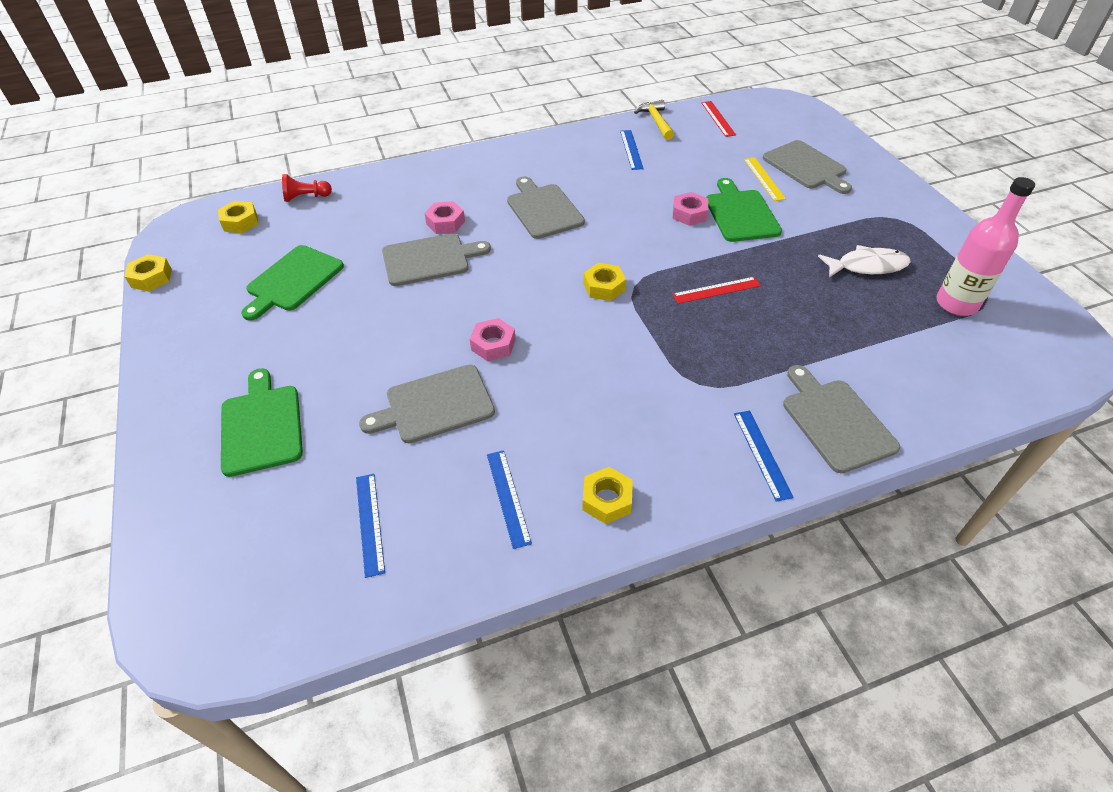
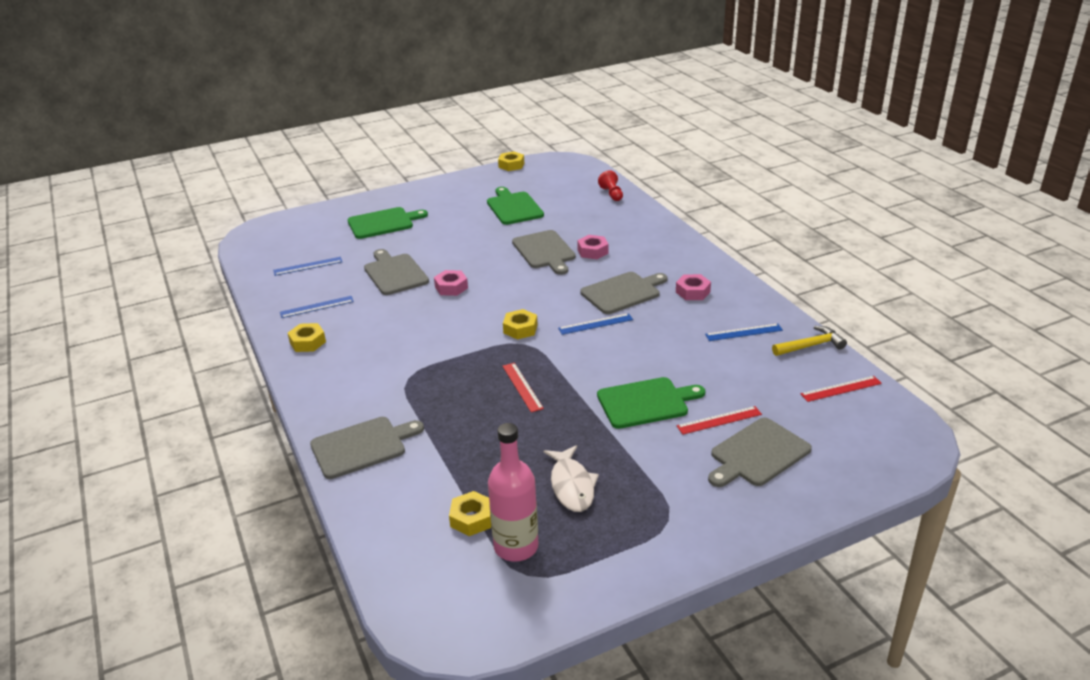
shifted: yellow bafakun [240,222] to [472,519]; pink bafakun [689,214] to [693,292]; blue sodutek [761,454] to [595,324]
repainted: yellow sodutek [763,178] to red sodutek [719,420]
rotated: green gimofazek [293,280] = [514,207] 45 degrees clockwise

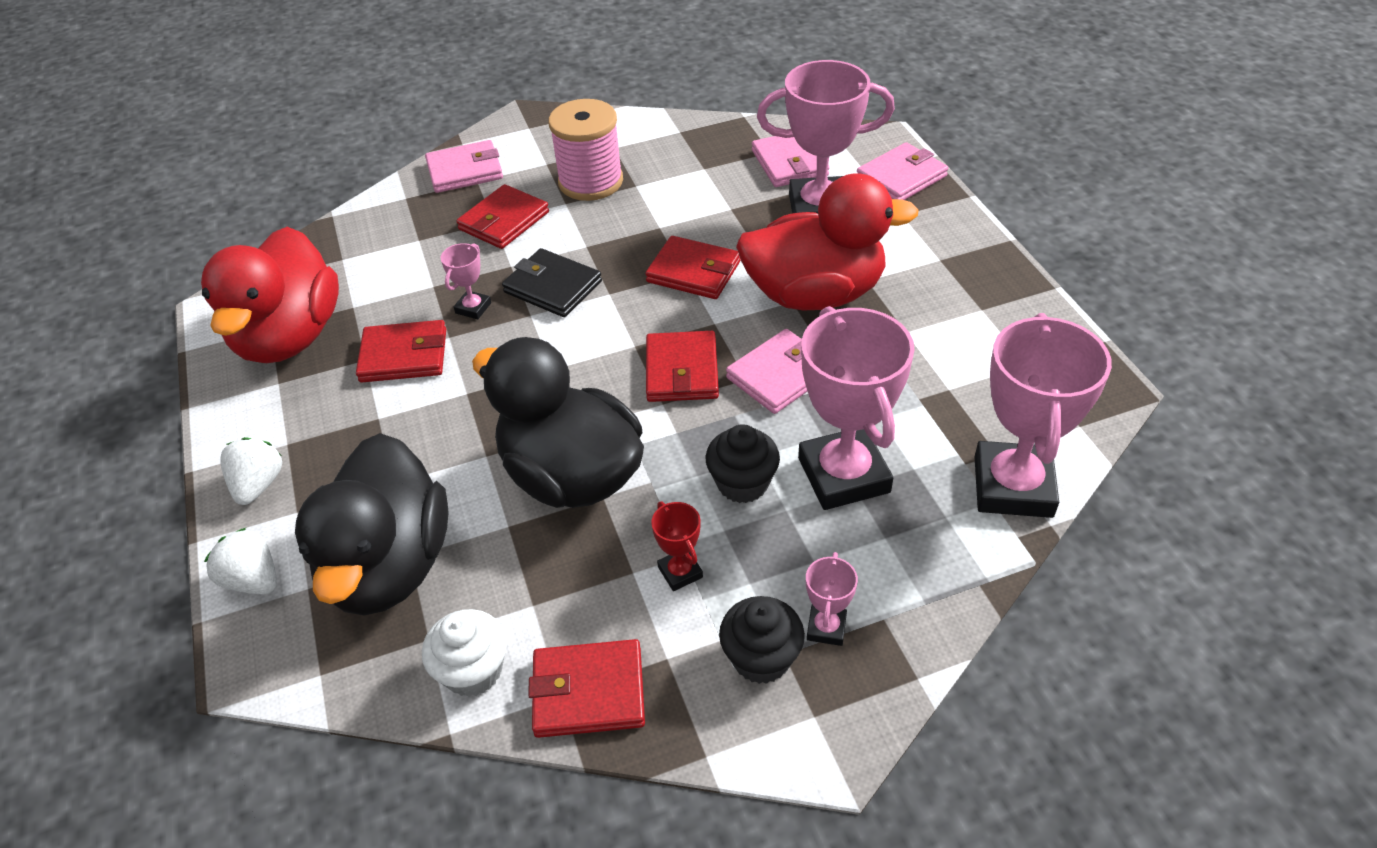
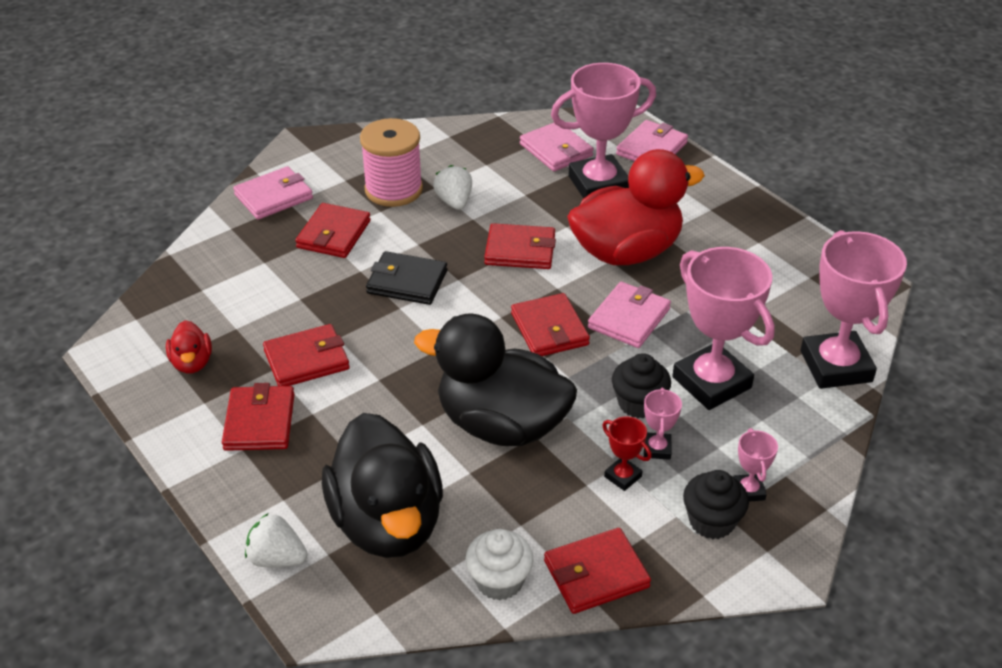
new: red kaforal [259,422]
shifted: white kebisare [258,485] to [454,202]; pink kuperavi [473,308] to [657,449]
scaled: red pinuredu [290,337] = [192,363] x0.44

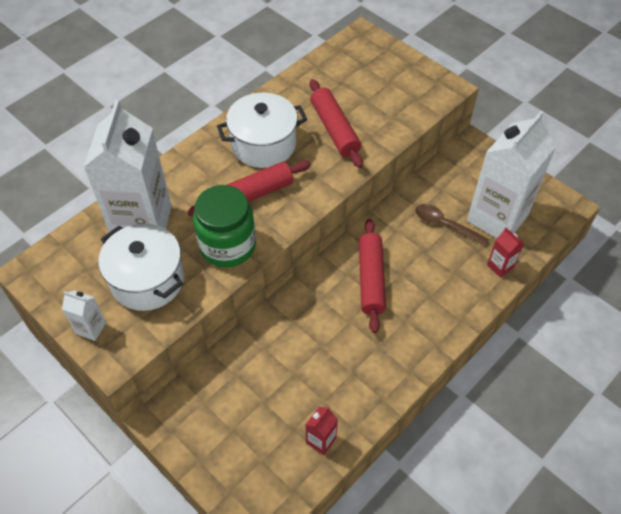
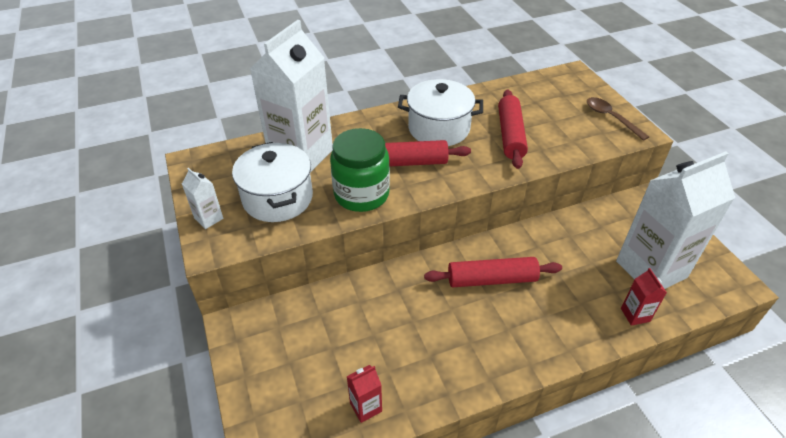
shifted: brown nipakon [445,225] to [611,118]
rotated: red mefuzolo [371,279] = [491,279] 60 degrees clockwise

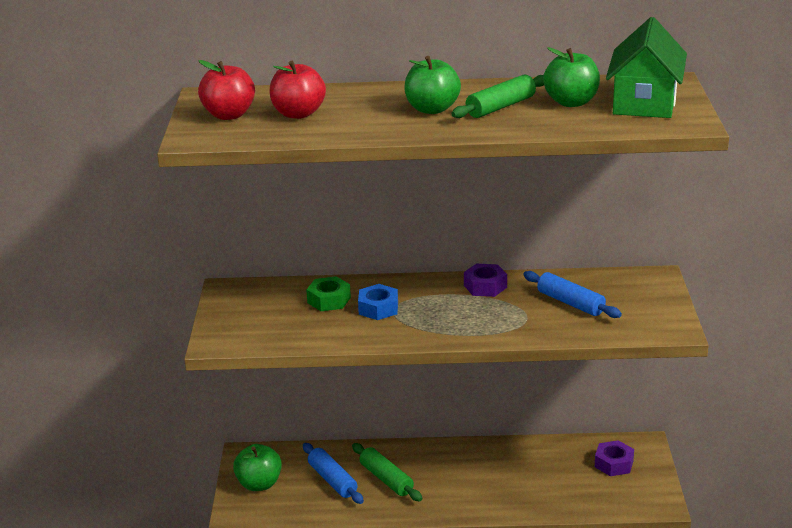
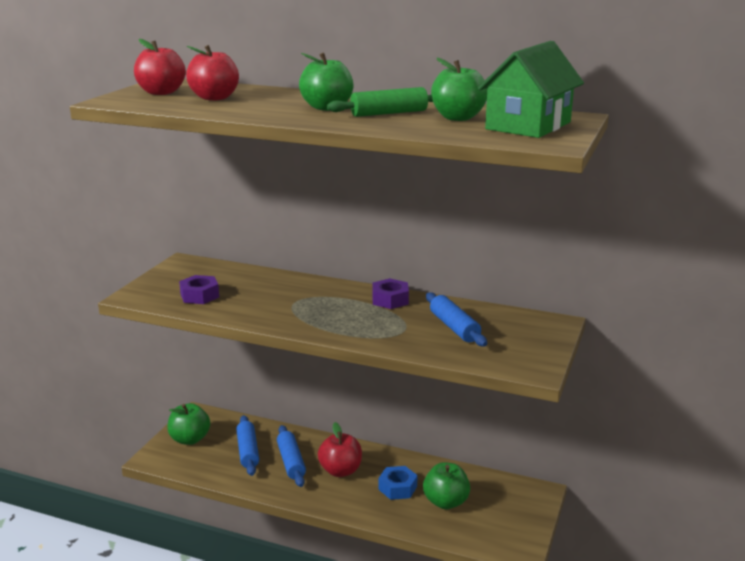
gone: green bafakun [329,300]
new: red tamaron [340,471]; green tamaron [446,502]
shifted: blue bafakun [378,308] to [397,488]; purple bafakun [614,464] to [199,296]
repainted: green mefuzolo [386,479] to blue mefuzolo [291,462]

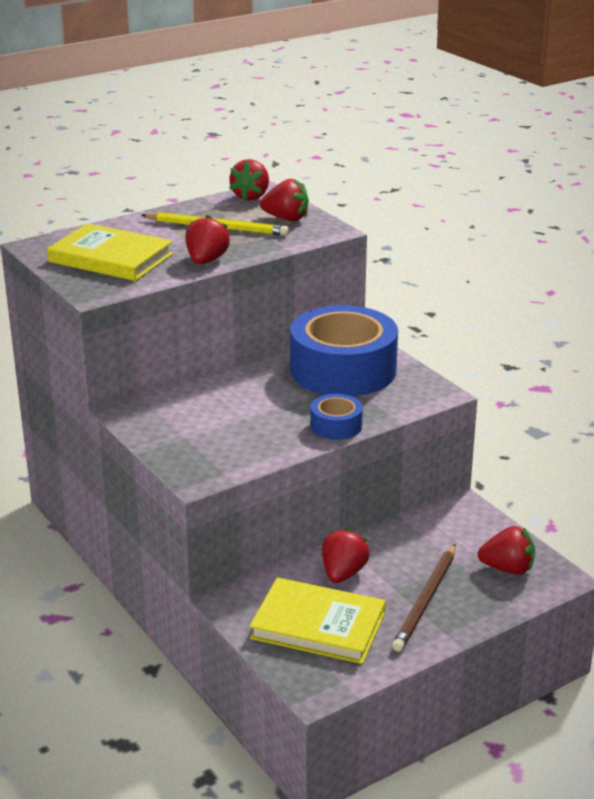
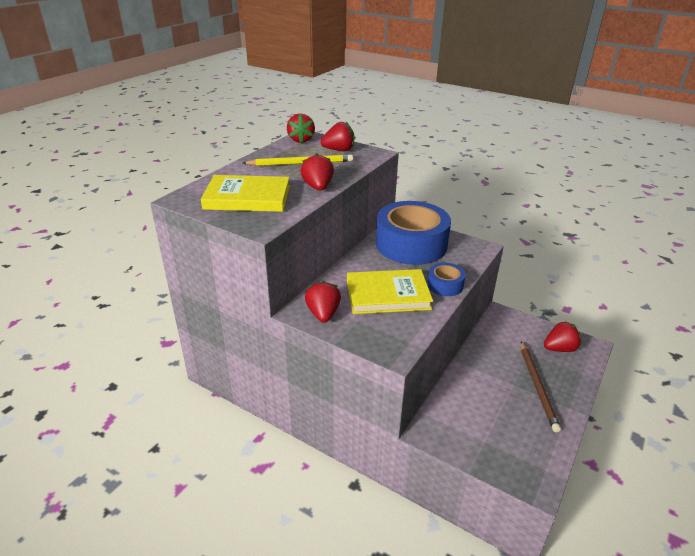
shifted: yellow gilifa [318,625] to [388,295]; red kebisare [343,573] to [323,314]

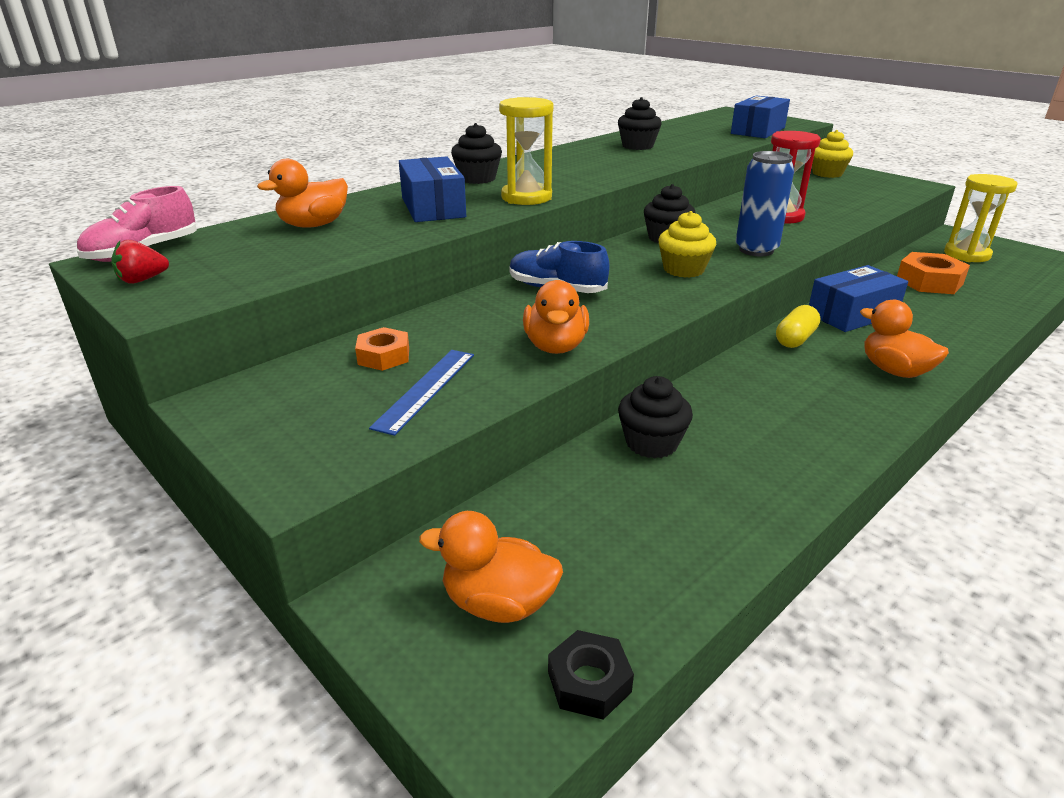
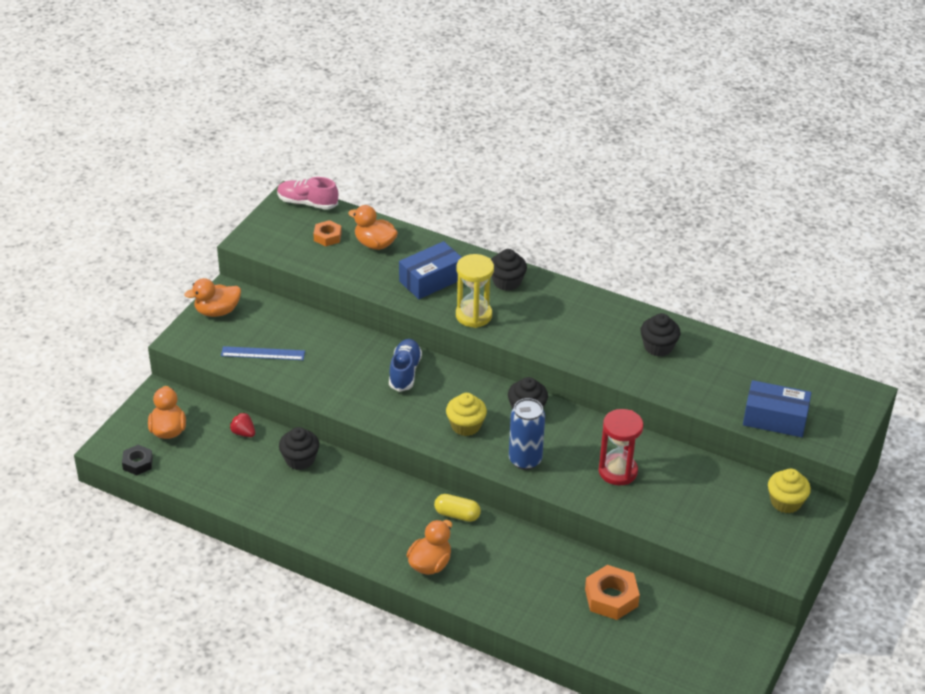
gone: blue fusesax [852,314]; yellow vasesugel [966,255]
shifted: red kebisare [142,280] to [243,433]; orange bafakun [384,356] to [327,237]; orange pinuredu [555,346] to [217,311]

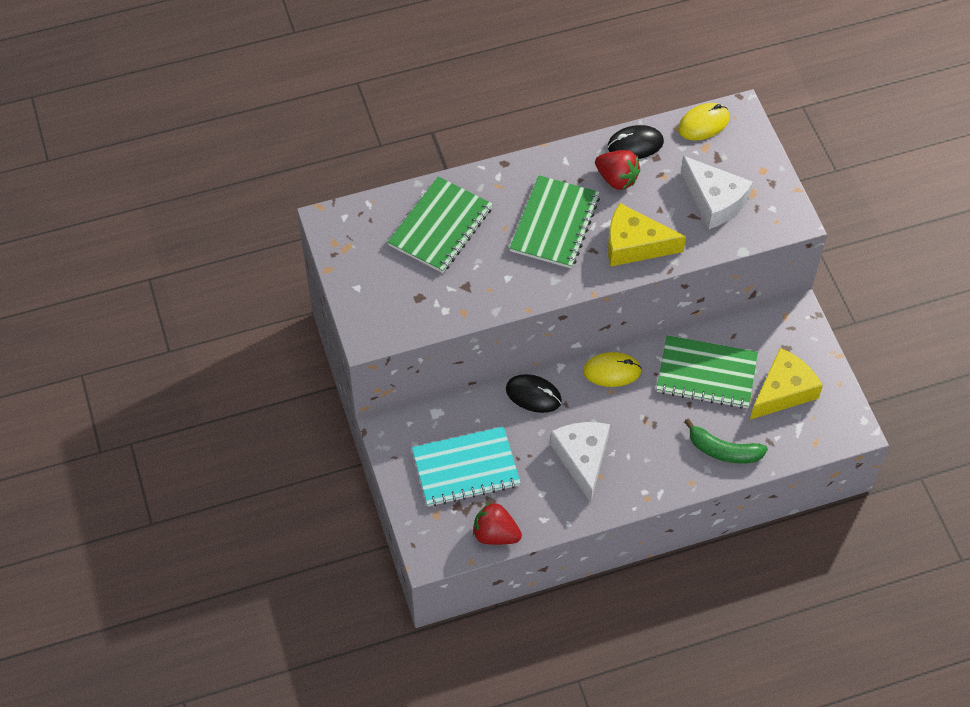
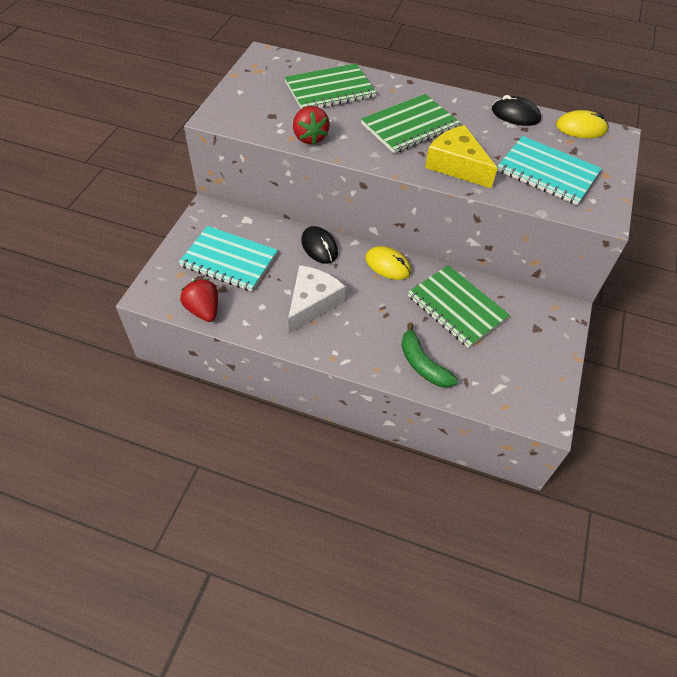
gone: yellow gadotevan [783,391]
shifted: red kebisare [616,179] to [310,137]
swapped: white gadotevan [714,201] to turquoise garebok [547,172]

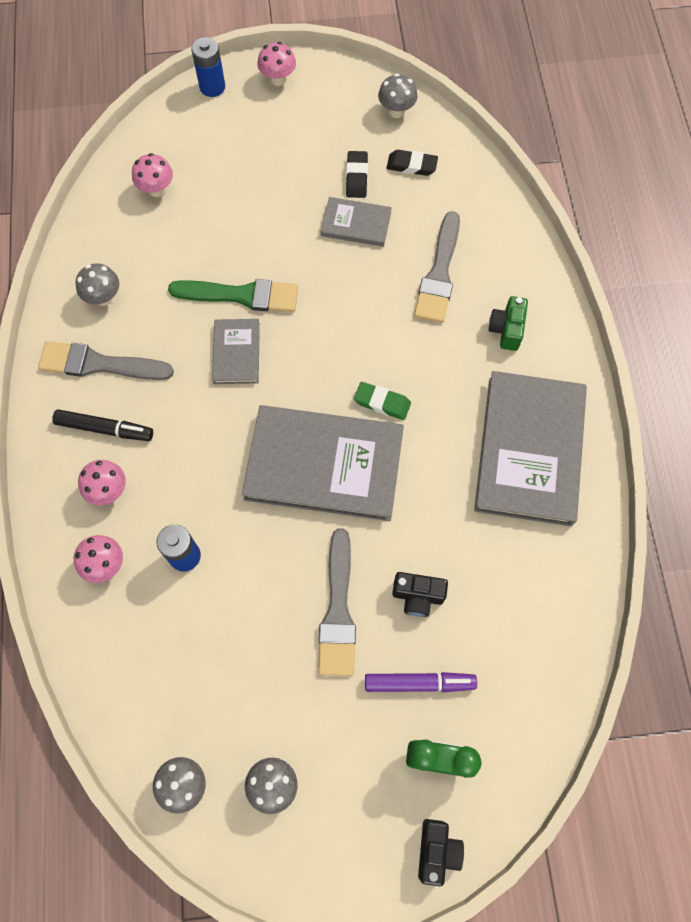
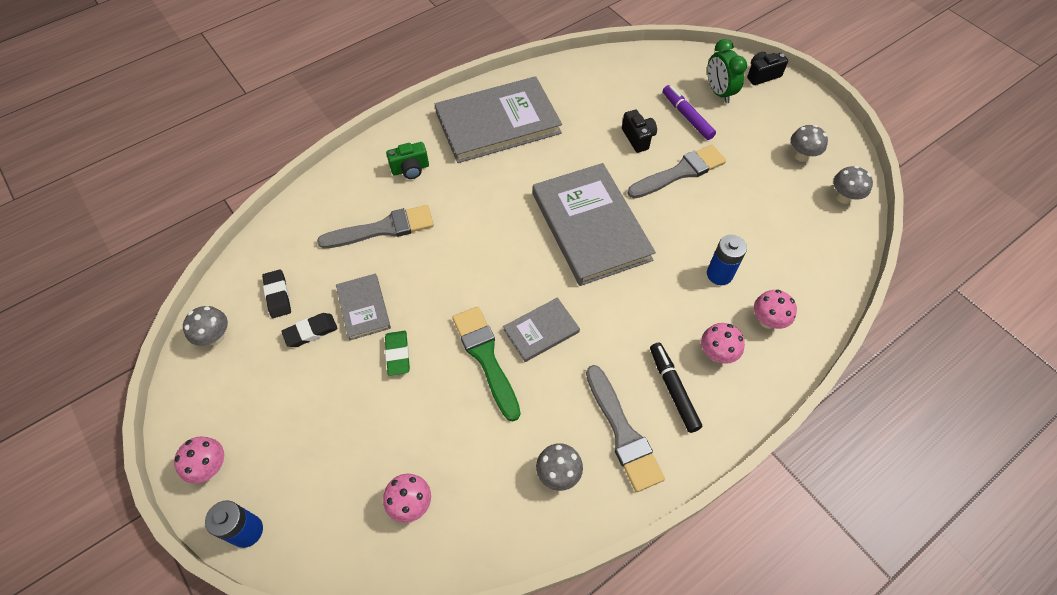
shifted: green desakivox [382,402] to [397,354]

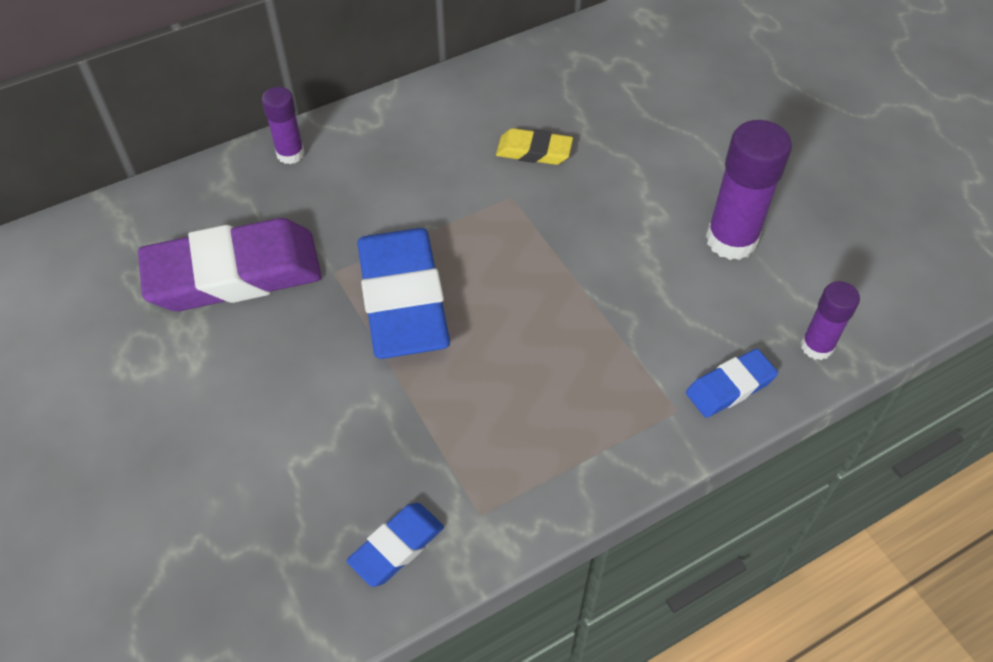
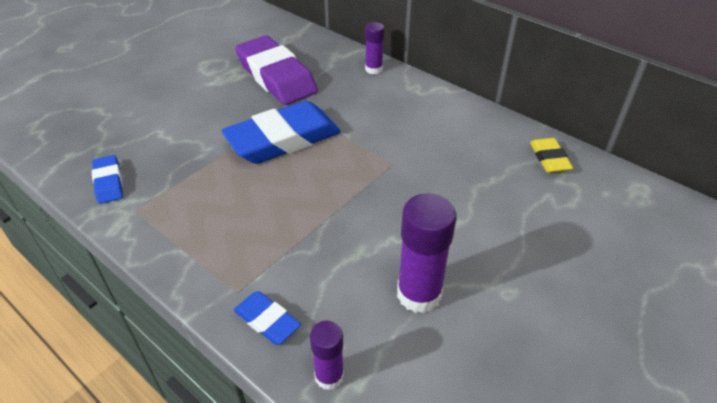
shifted: yellow desakivox [534,151] to [549,159]
rotated: blue desakivox [396,547] = [109,182] 45 degrees clockwise

